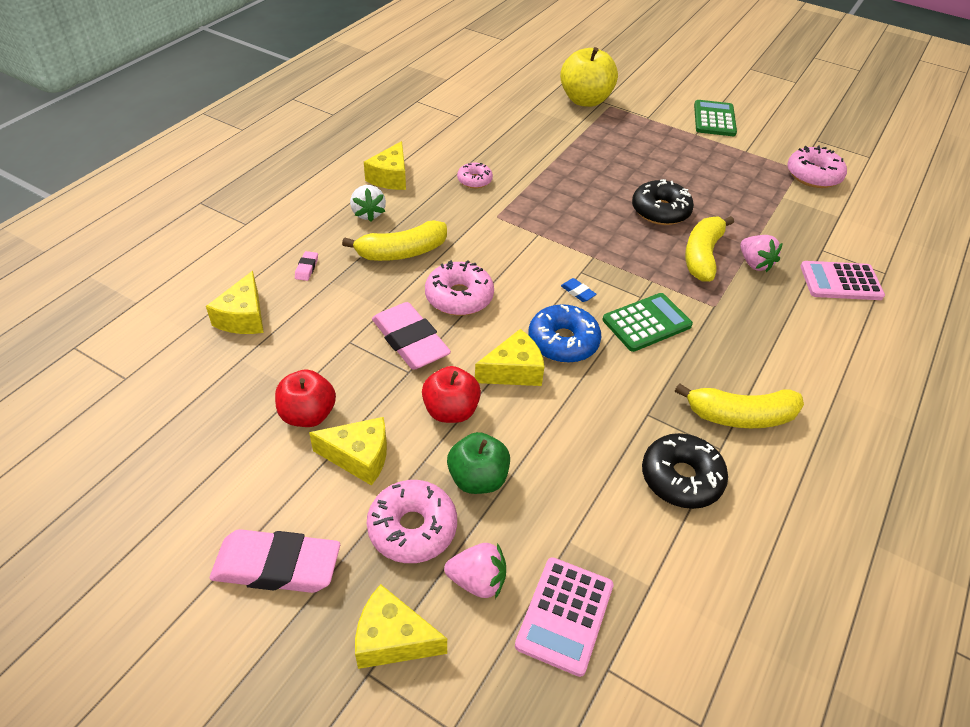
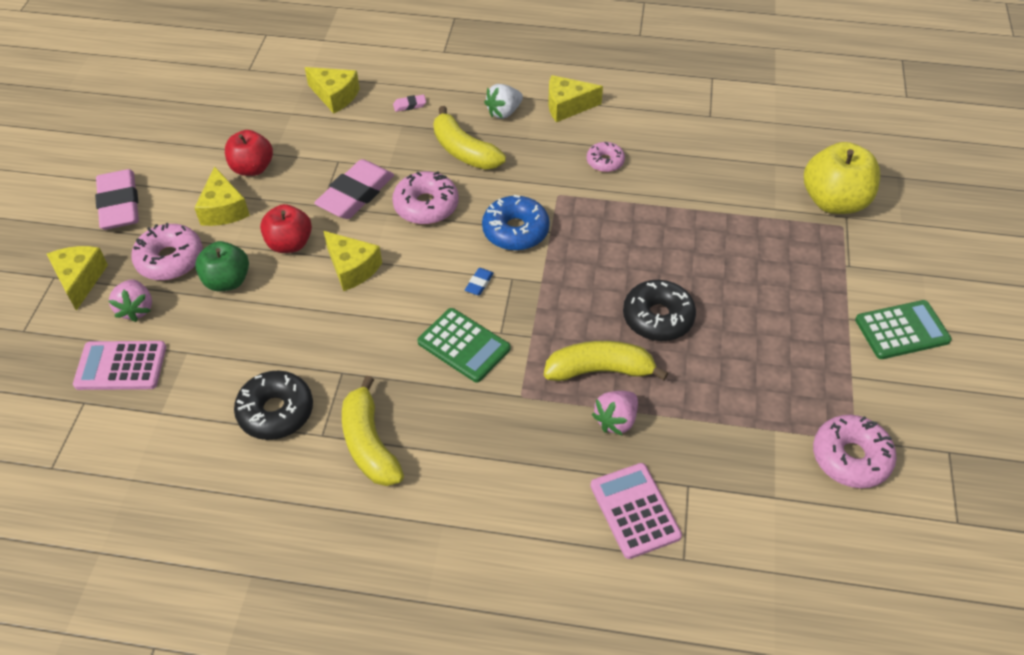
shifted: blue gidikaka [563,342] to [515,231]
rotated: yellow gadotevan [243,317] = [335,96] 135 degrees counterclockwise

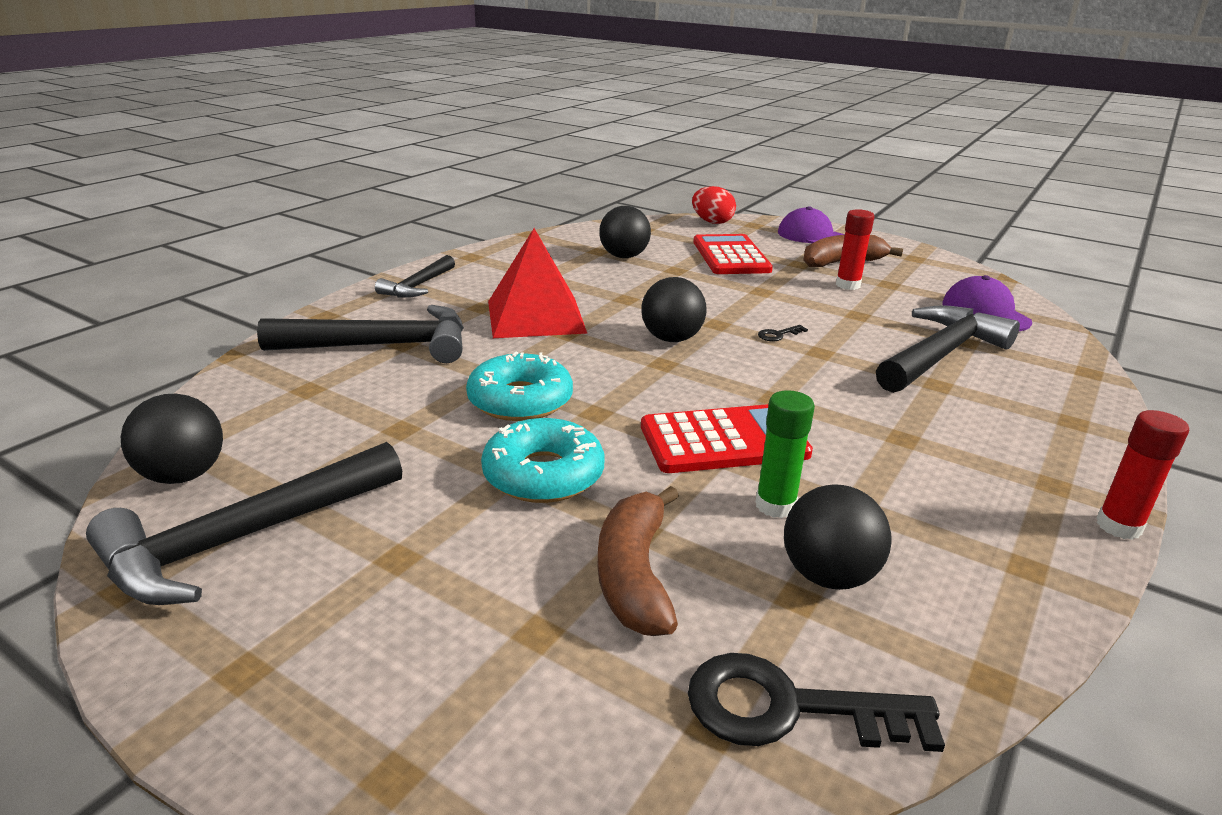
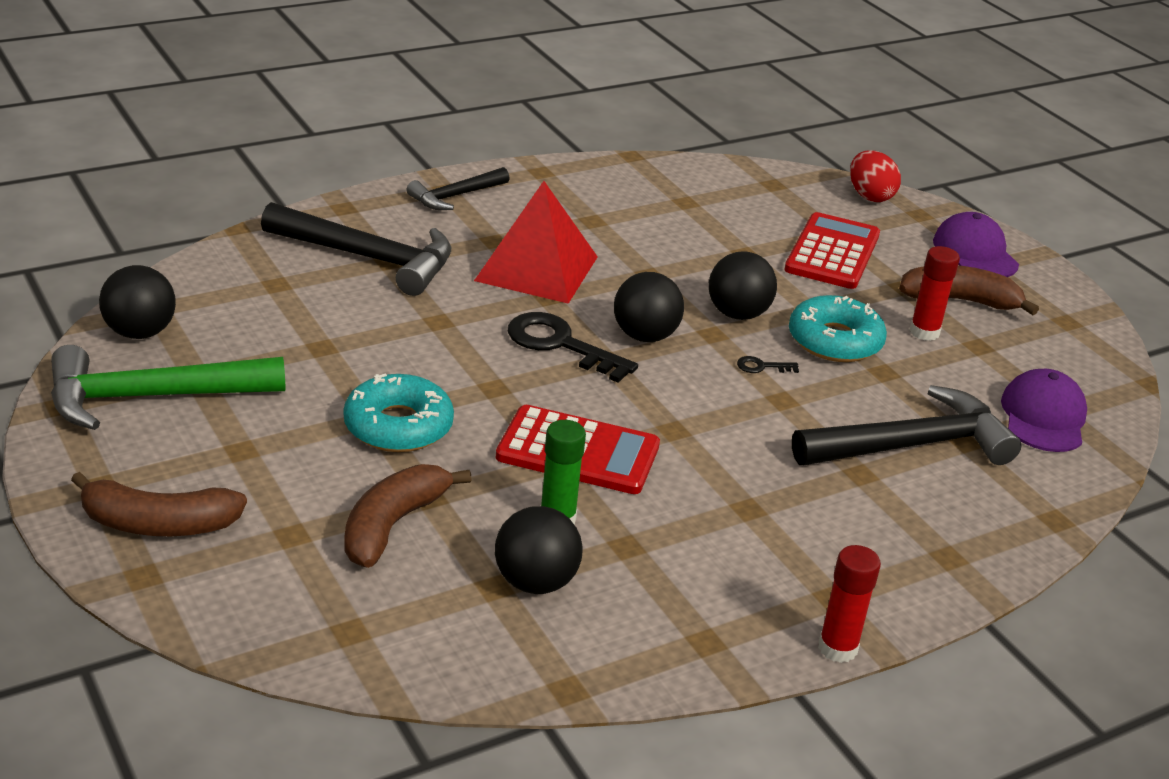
new: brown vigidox [158,524]
shifted: turquoise gidikaka [520,400] to [835,341]; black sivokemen [624,256] to [737,314]; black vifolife [789,708] to [561,345]
repainted: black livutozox [244,538] to green livutozox [152,397]

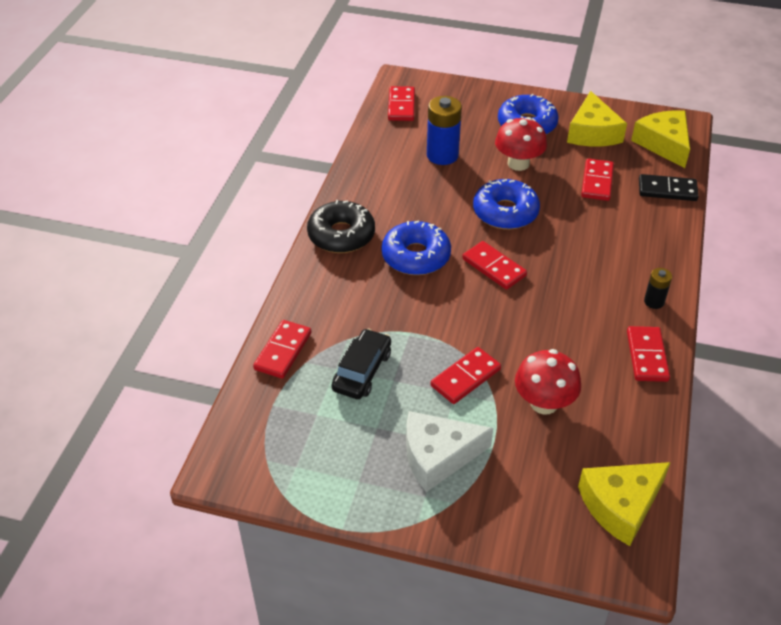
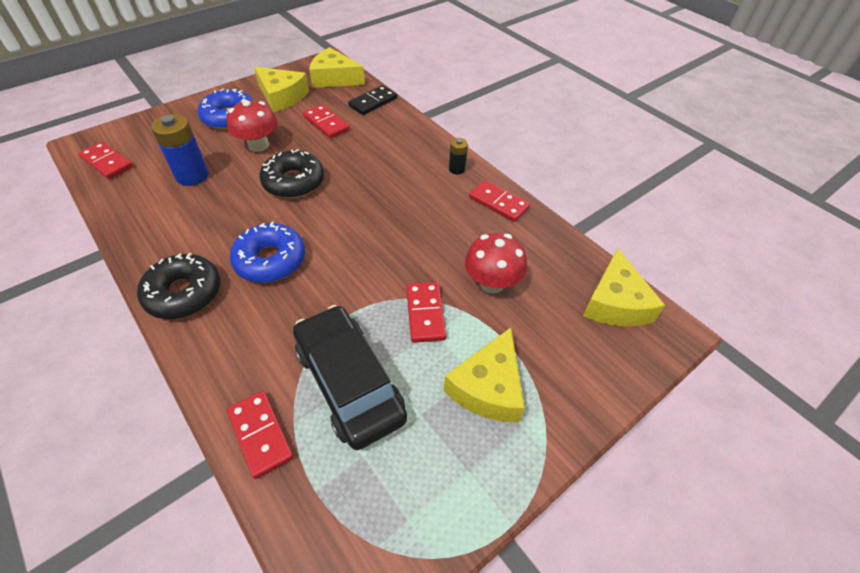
gone: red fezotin [494,267]
repainted: white gadotevan [438,456] to yellow gadotevan [488,387]; blue gidikaka [505,212] to black gidikaka [294,182]
scaled: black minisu [362,371] = [349,382] x1.62

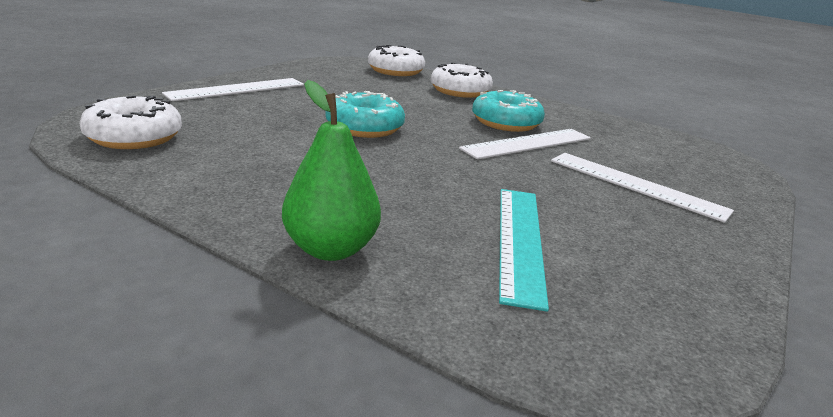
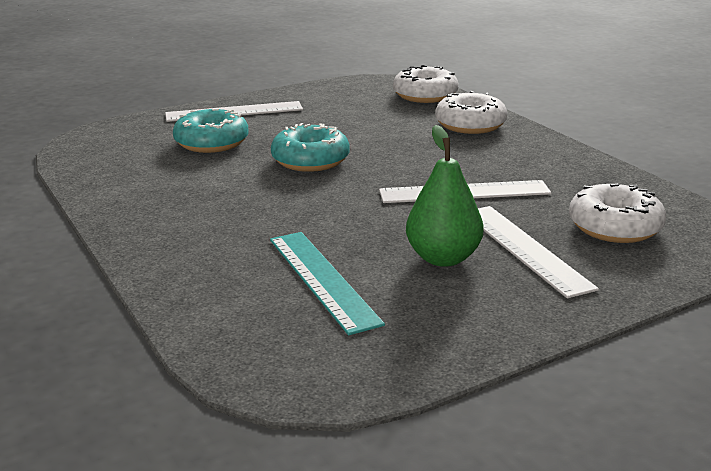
shifted: white gidikaka [134,137] to [614,227]; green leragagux [331,249] to [443,258]; turquoise gidikaka [506,123] to [212,143]
rotated: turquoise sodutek [520,241] = [322,279] 60 degrees counterclockwise

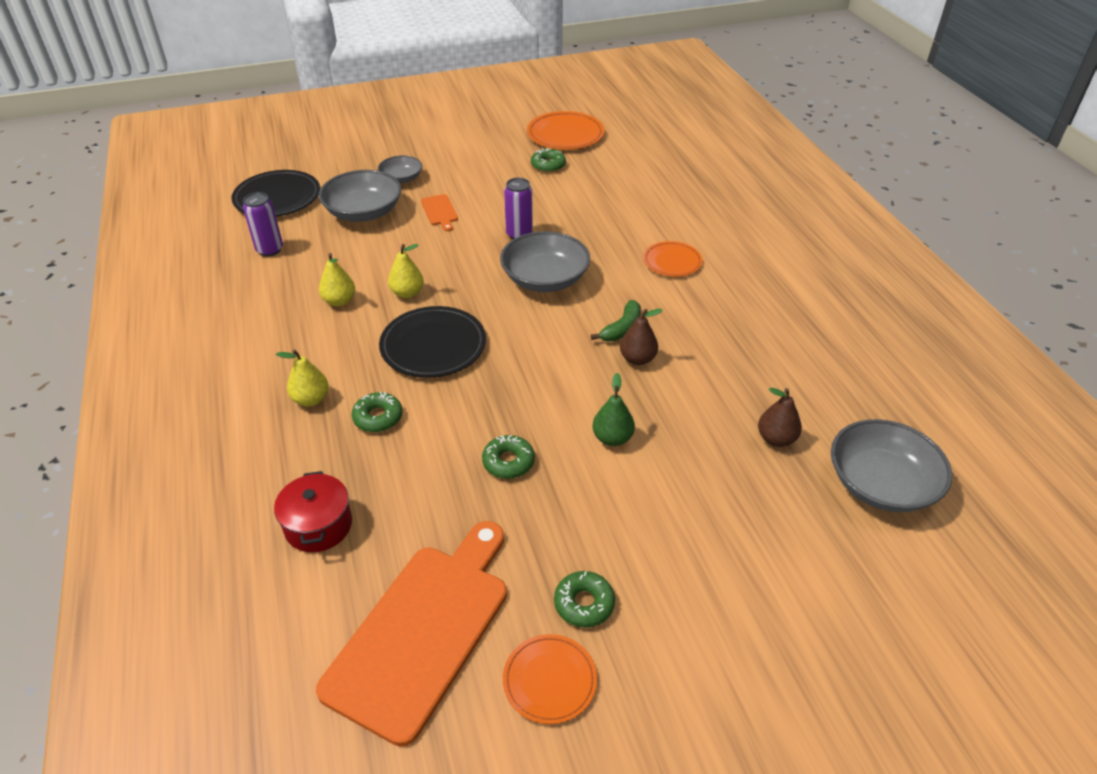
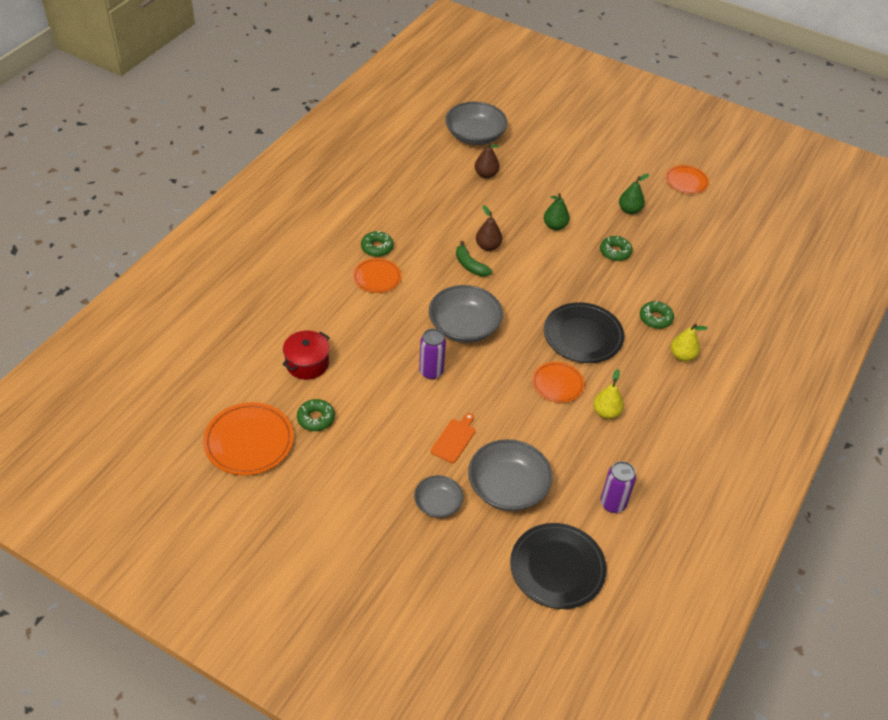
gone: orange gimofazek [422,631]
new: green leragagux [629,210]
shifted: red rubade [318,525] to [307,363]; green gidikaka [584,604] to [377,247]
swapped: yellow leragagux [407,293] to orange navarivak [557,384]
rotated: green vigidox [622,329] = [470,265] 120 degrees counterclockwise

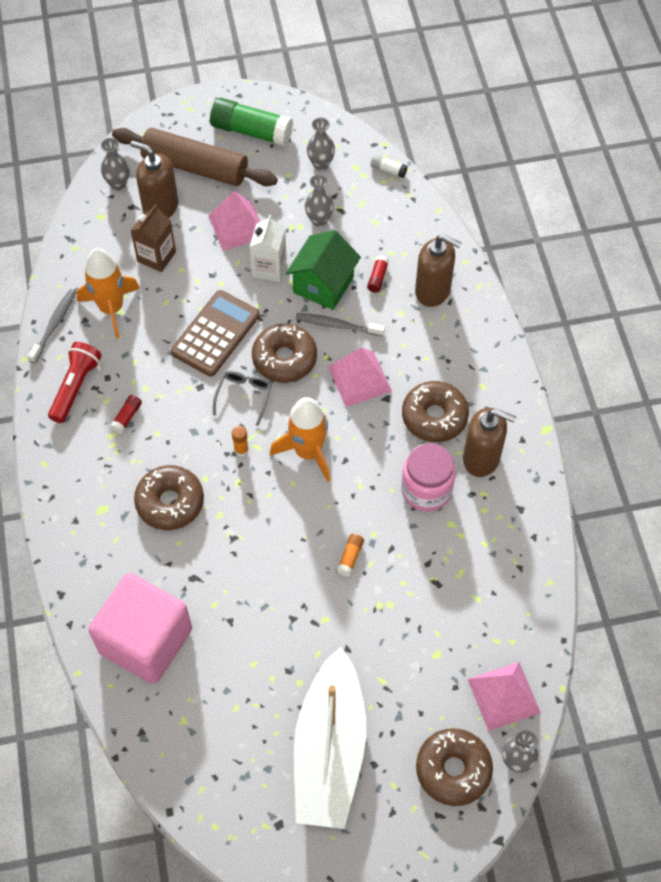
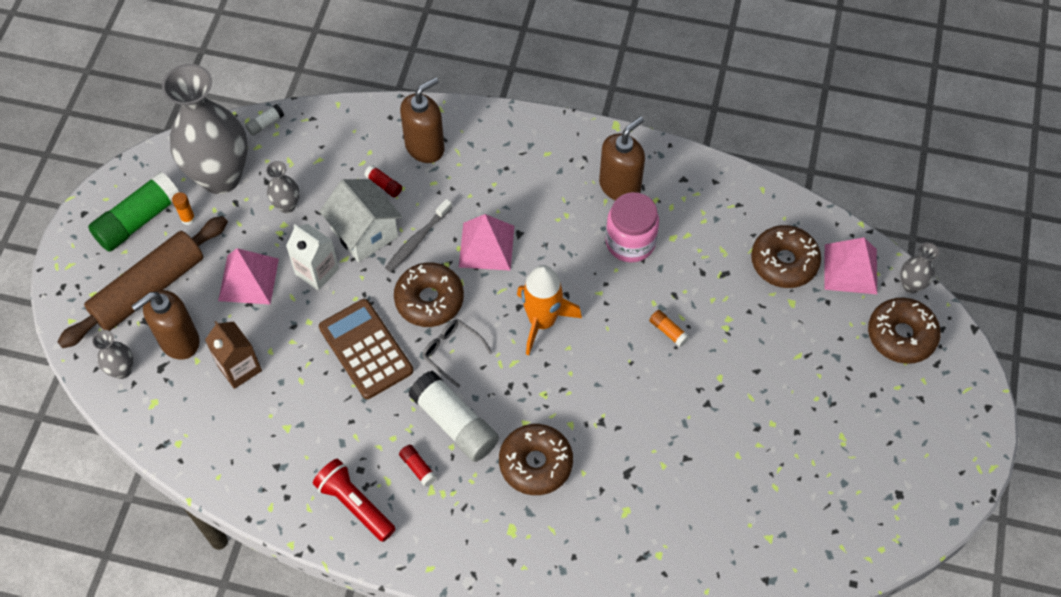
gone: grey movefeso [54,325]; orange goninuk [111,308]; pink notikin [146,641]; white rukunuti [329,750]
new: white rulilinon [454,423]
shifted: orange rulilinon [241,450] to [188,219]; brown gidikaka [434,417] to [784,262]
repainted: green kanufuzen [323,285] to white kanufuzen [364,233]
scaled: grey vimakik [321,164] = [221,177] x2.35

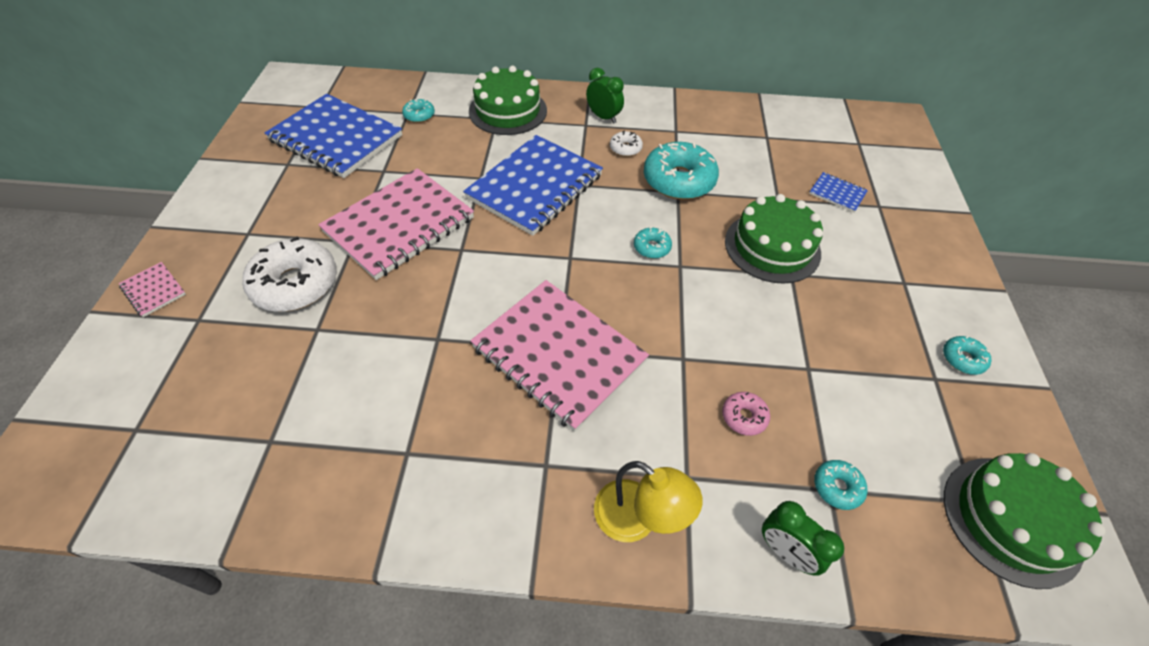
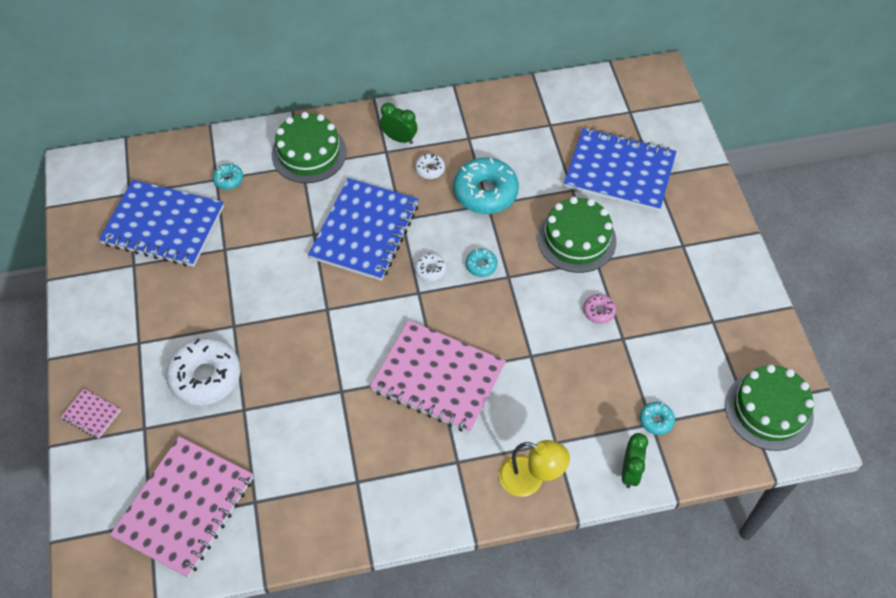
gone: turquoise gidikaka [962,359]
new: white gidikaka [430,270]
shifted: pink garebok [399,225] to [185,507]; pink gidikaka [744,417] to [599,311]
rotated: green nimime [785,551] = [630,472] 105 degrees counterclockwise
scaled: blue garebok [837,193] = [619,172] x2.39

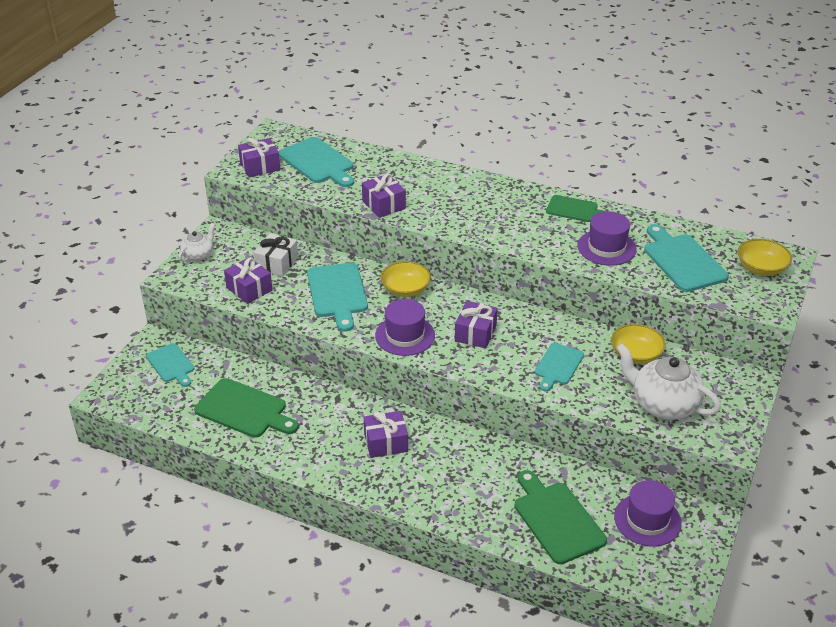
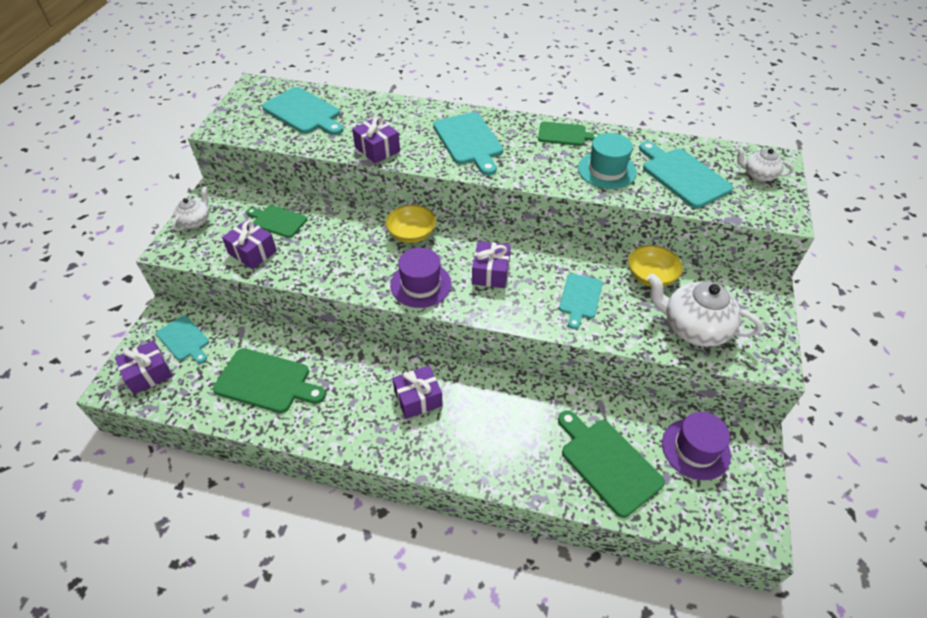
shifted: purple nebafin [260,166] to [148,374]; turquoise gimofazek [337,293] to [469,141]
swapped: white nebafin [277,263] to green gimofazek [277,221]; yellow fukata [761,268] to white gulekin [758,175]
repainted: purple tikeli [606,247] to turquoise tikeli [607,170]

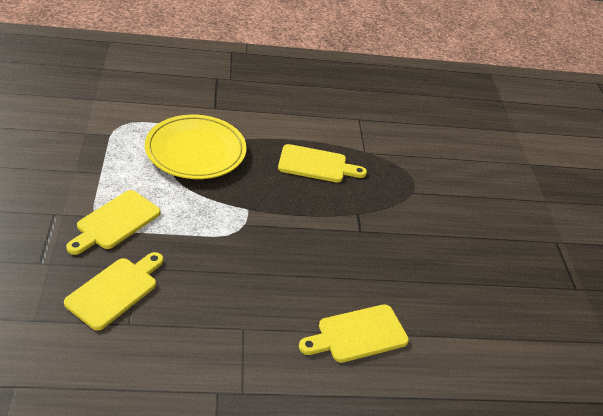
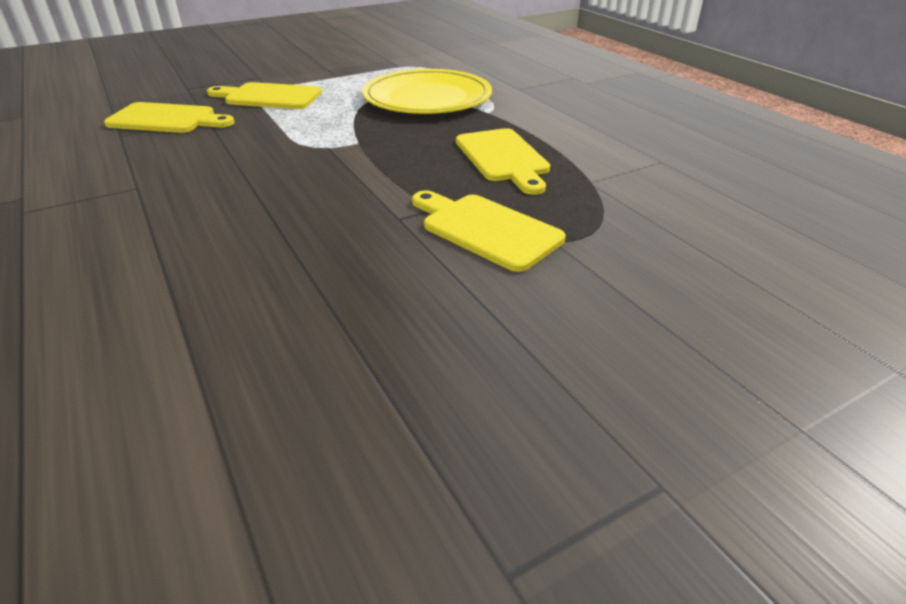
shifted: yellow gimofazek [358,334] to [486,229]

